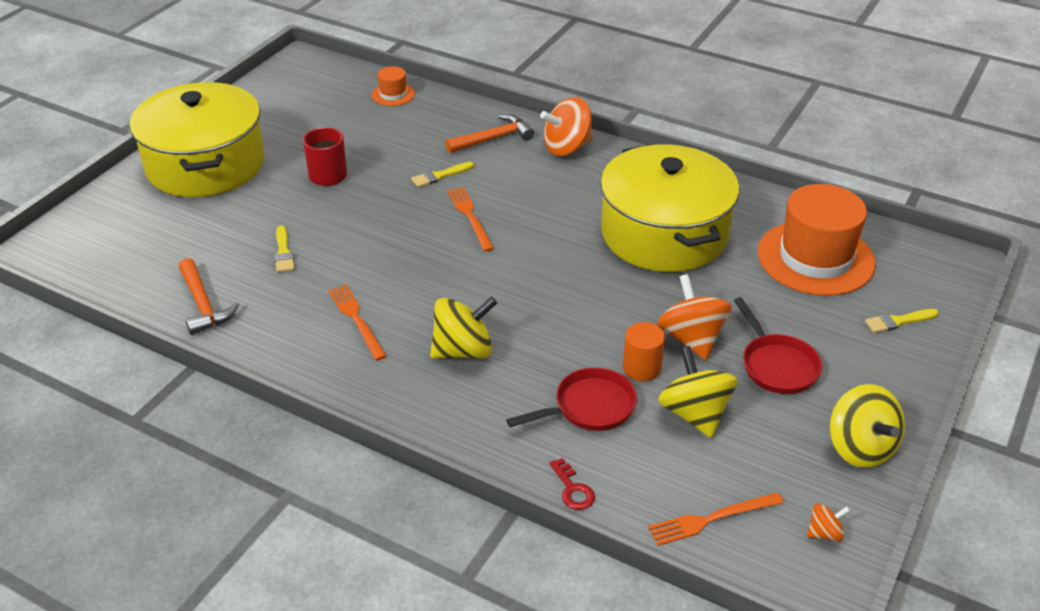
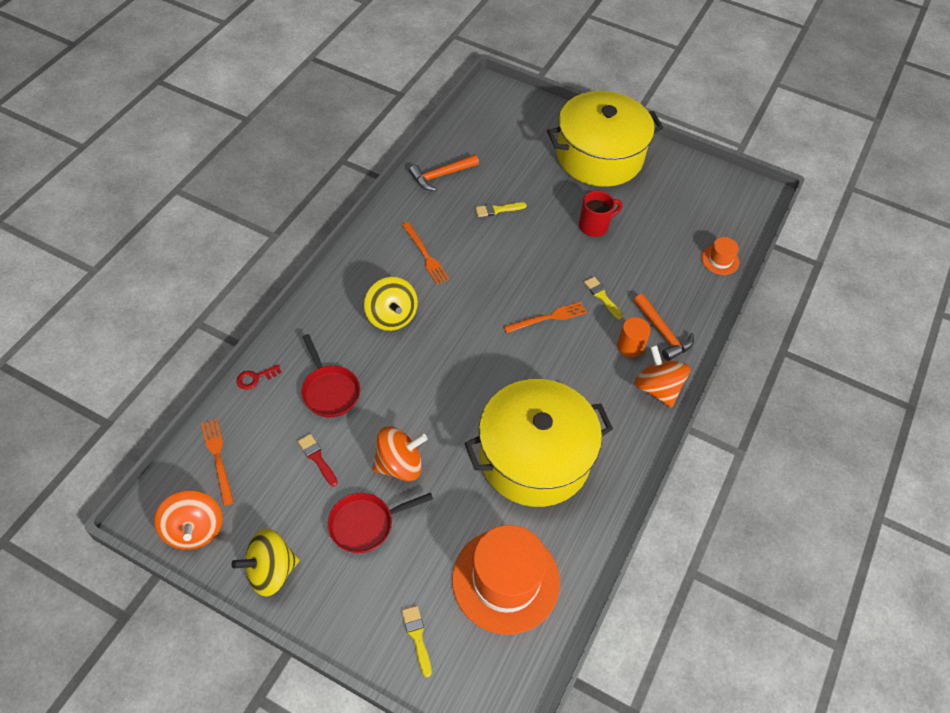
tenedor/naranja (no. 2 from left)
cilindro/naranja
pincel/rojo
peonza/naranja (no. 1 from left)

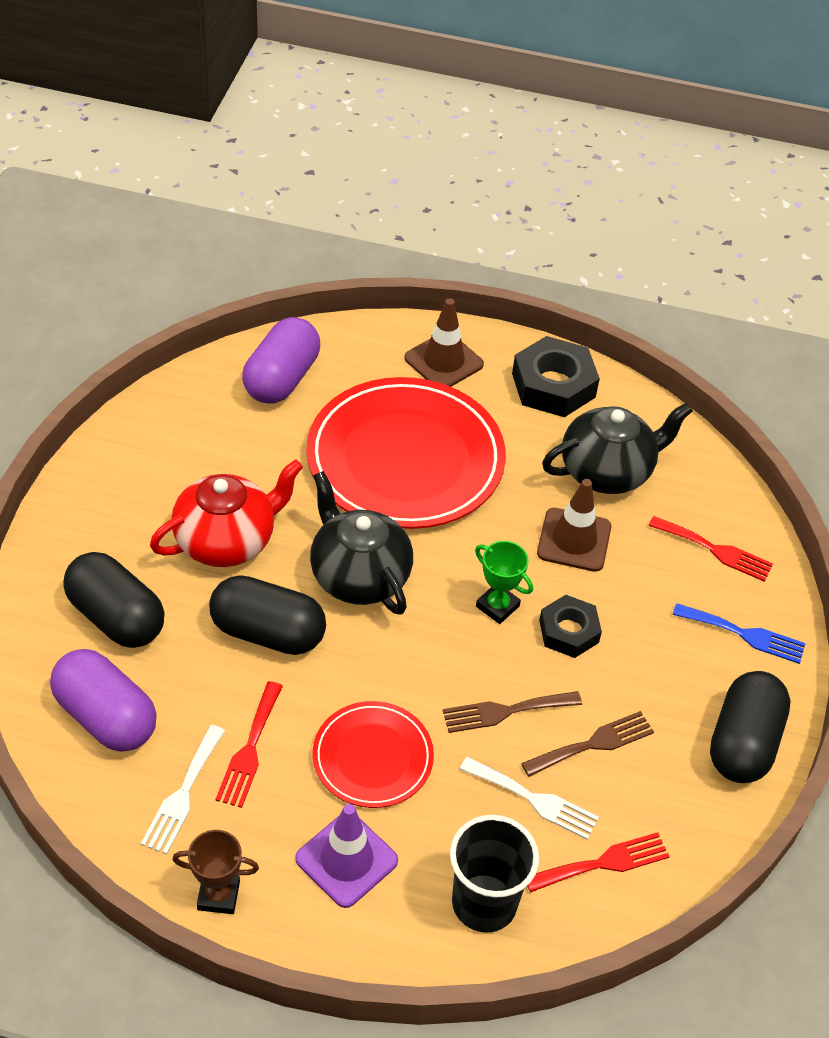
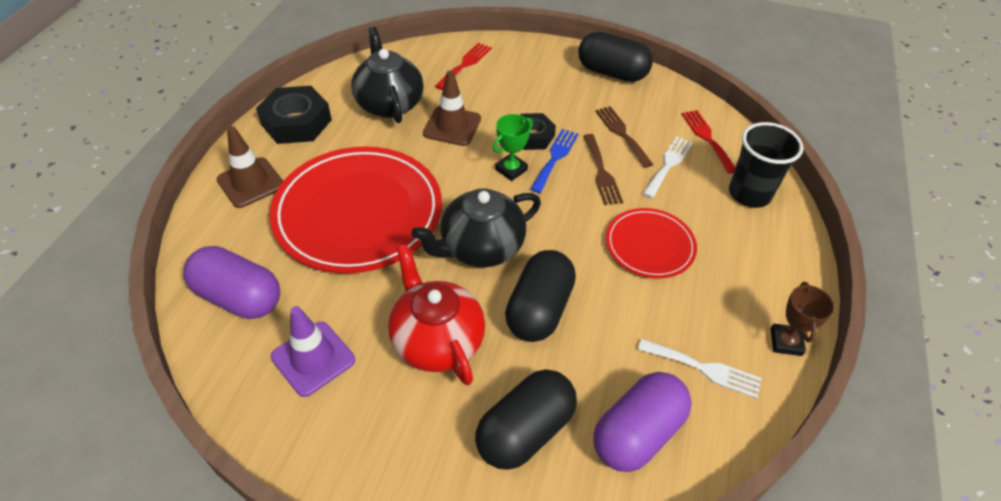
tenedor/azul
tenedor/rojo (no. 1 from left in the first image)
cono de tráfico/morado

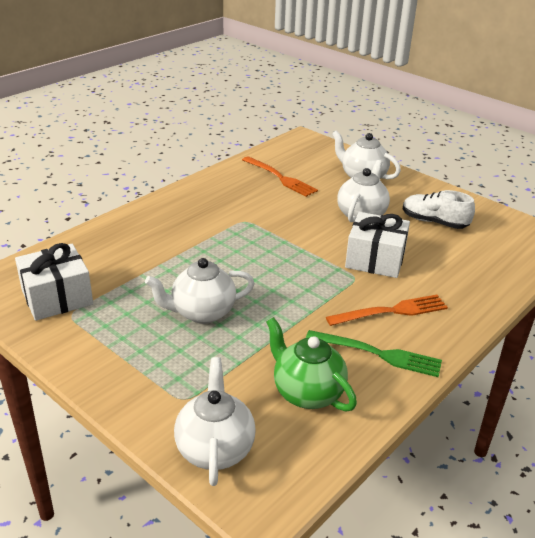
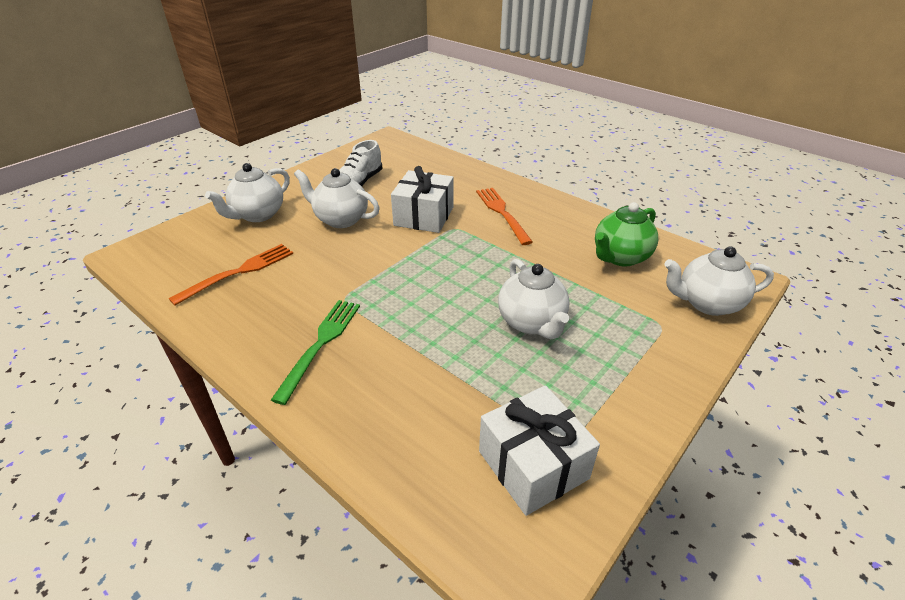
tenedor/verde

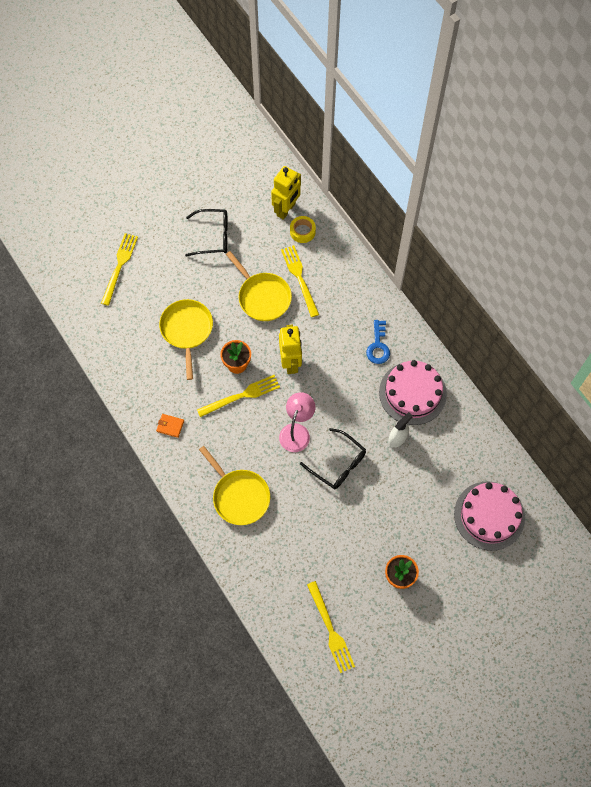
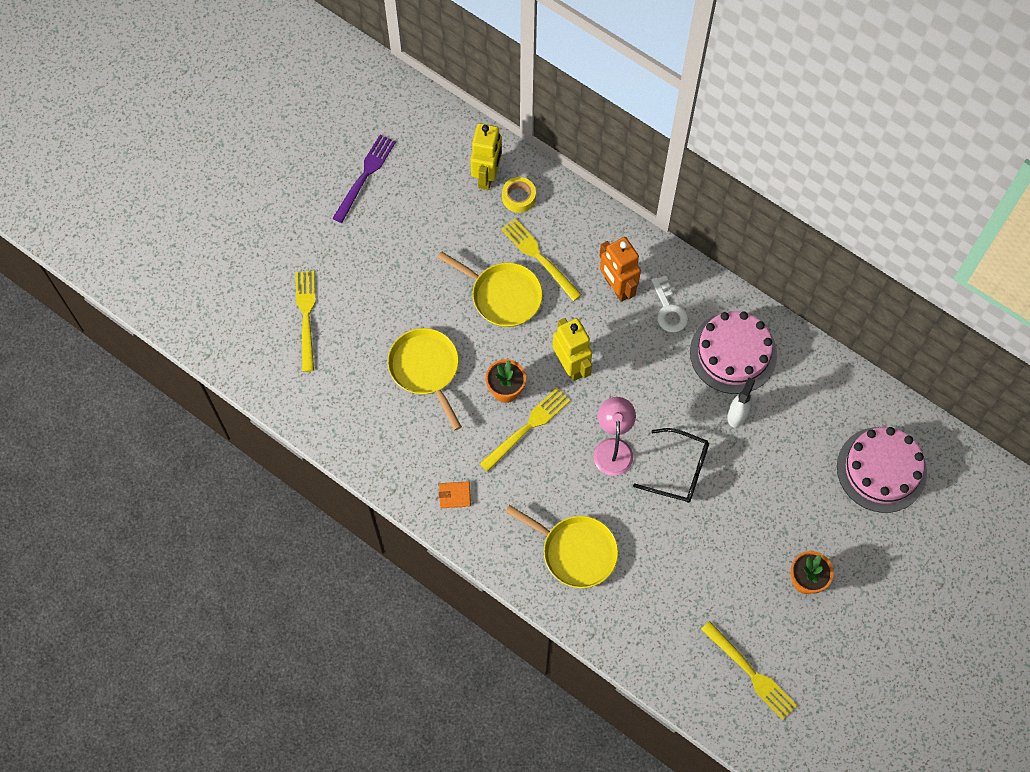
gafas/negro (no. 1 from left in the first image)
llave/blanco
tenedor/morado
robot/naranja

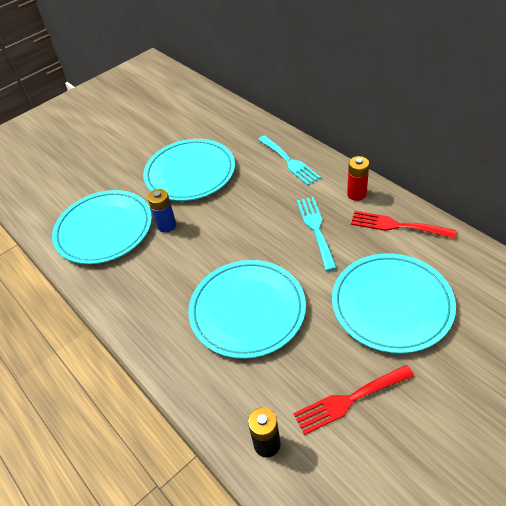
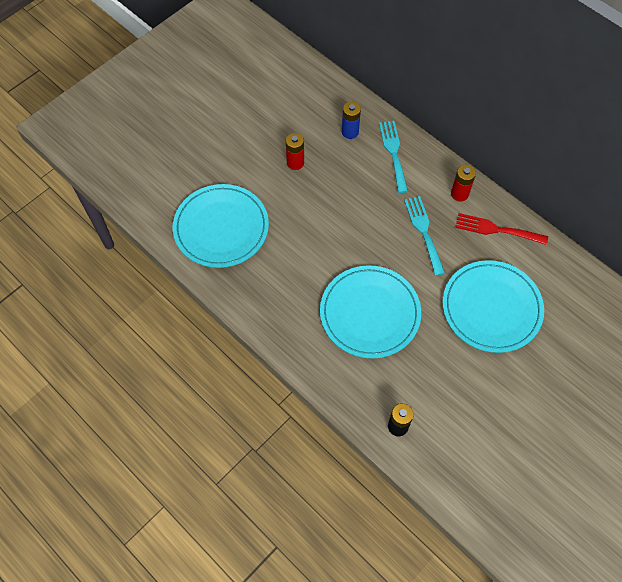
tenedor/turquesa (no. 1 from left)
pila/rojo (no. 1 from left)
pila/azul
tenedor/rojo (no. 1 from left in the first image)

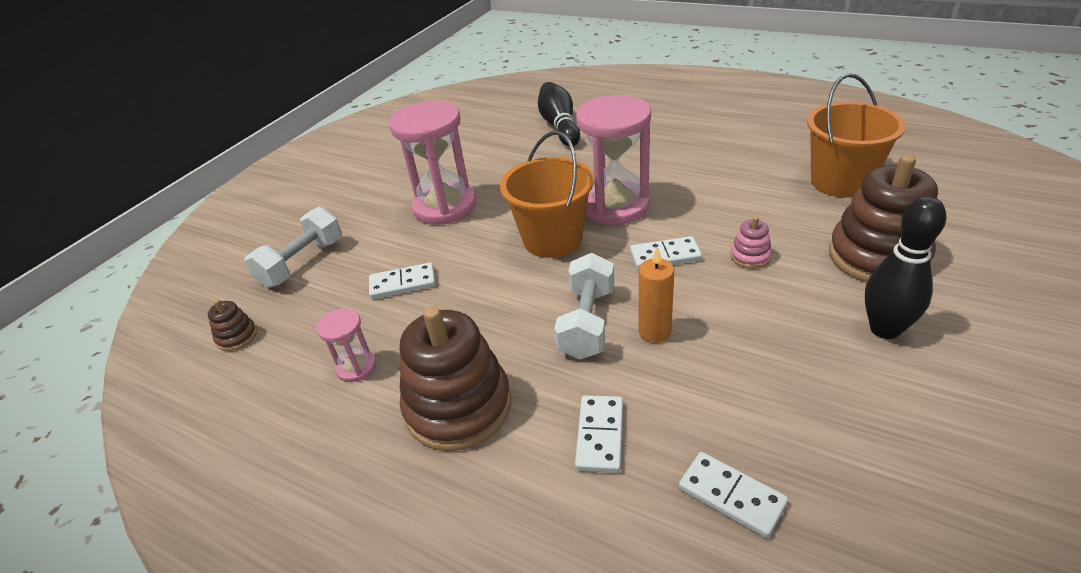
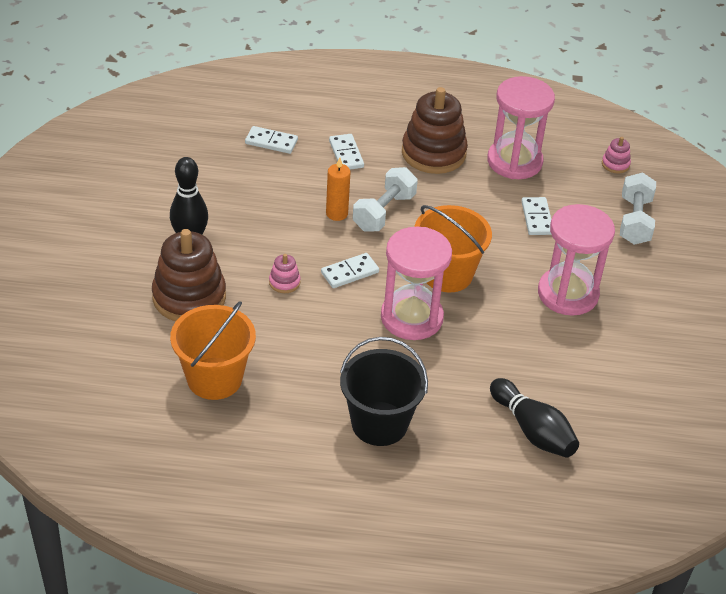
mancuerna/blanco (no. 1 from left)
ficha de dominó/blanco (no. 4 from left)
juguete apilable/rosa (no. 2 from left)
reloj de arena/rosa (no. 2 from left)
balde/negro

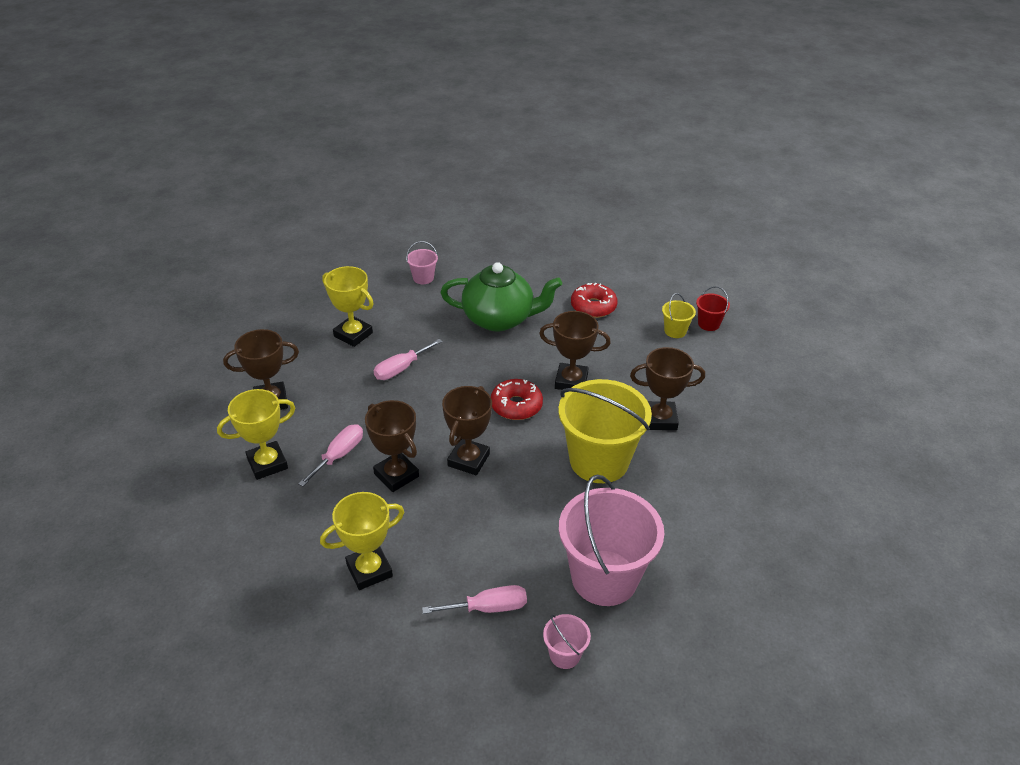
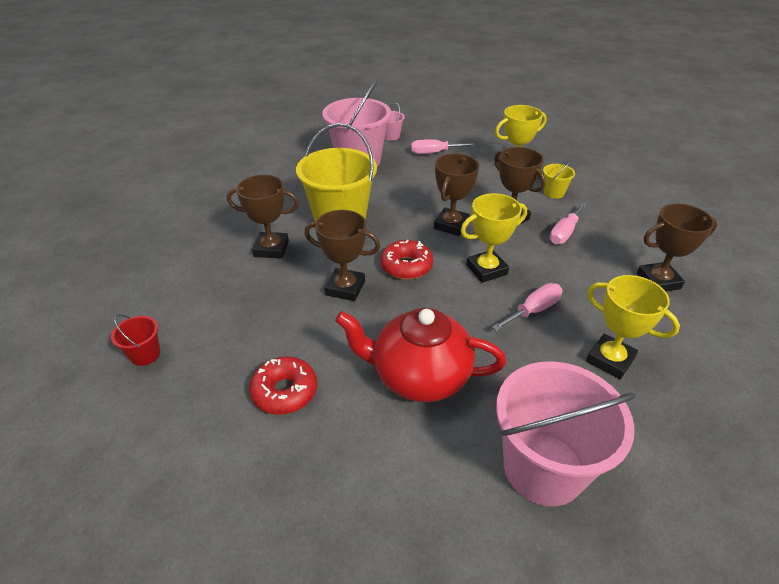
balde/rosa (no. 3 from left)
tetera/rojo
balde/amarillo (no. 2 from left)
trofeo/amarillo (no. 1 from left)

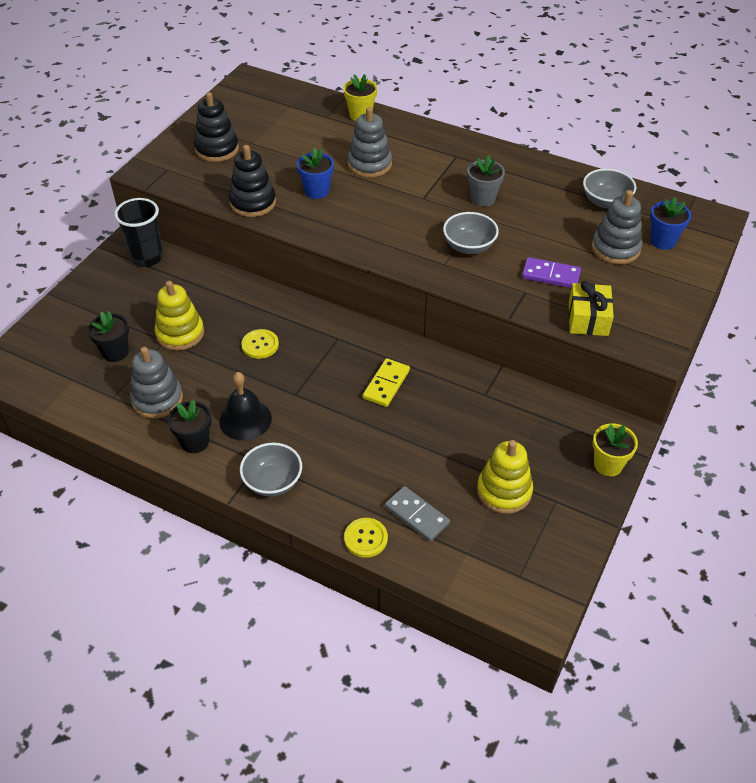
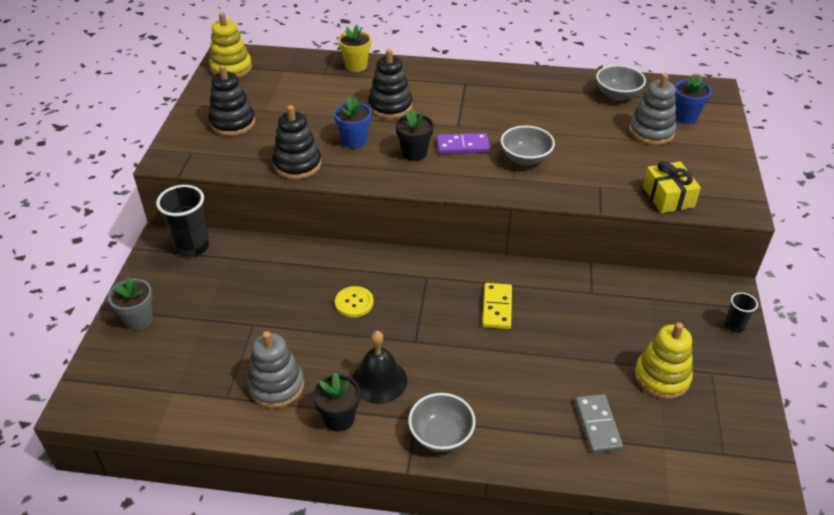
juguete apilable/negro (no. 3 from left)
maceta/gris
ficha de dominó/morado
juguete apilable/amarillo (no. 1 from left)
maceta/negro (no. 2 from left)
vaso/negro (no. 2 from left)
ficha de dominó/gris
botón/amarillo (no. 2 from left in the first image)

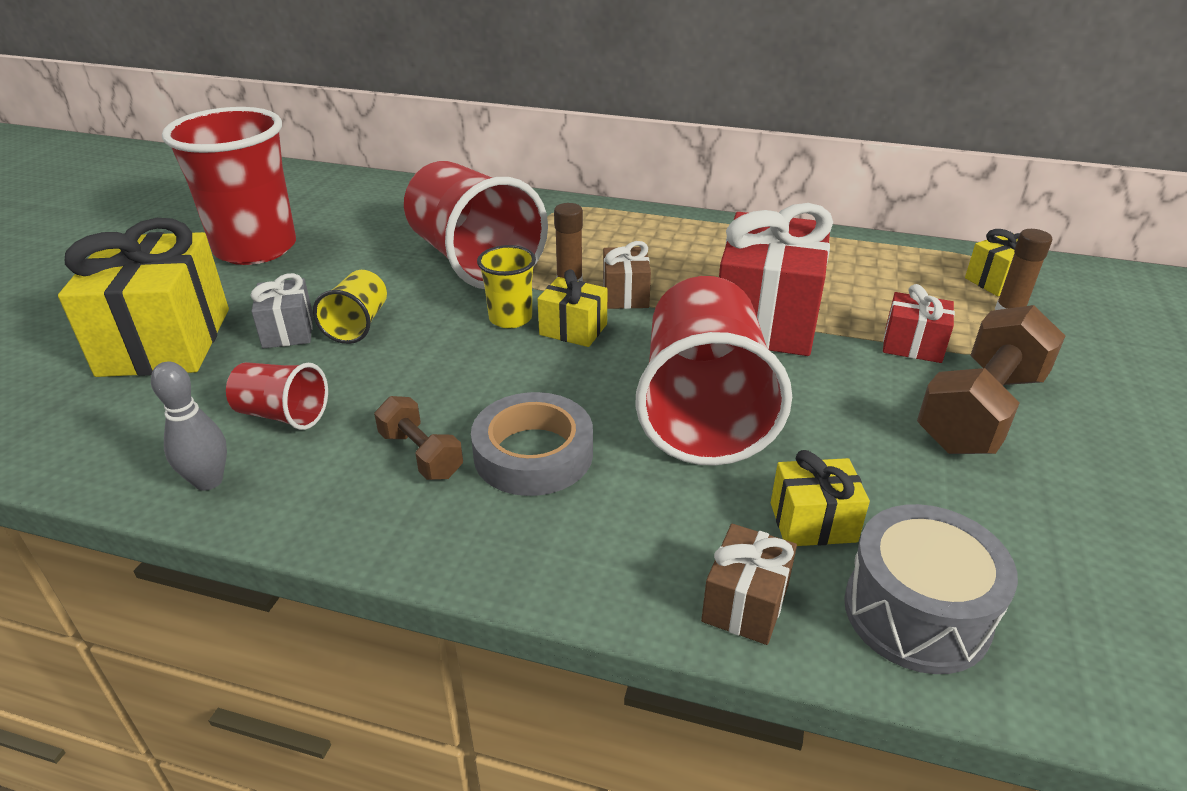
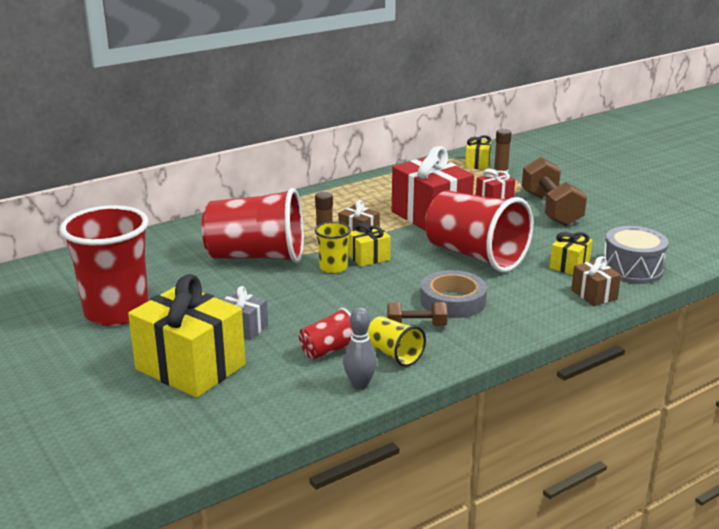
vaso/amarillo (no. 2 from left)

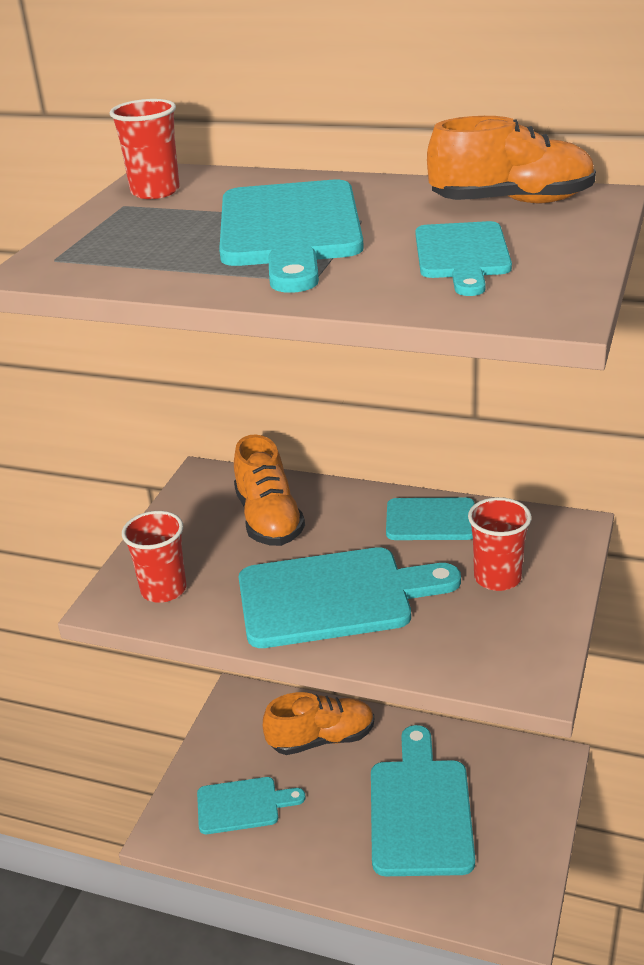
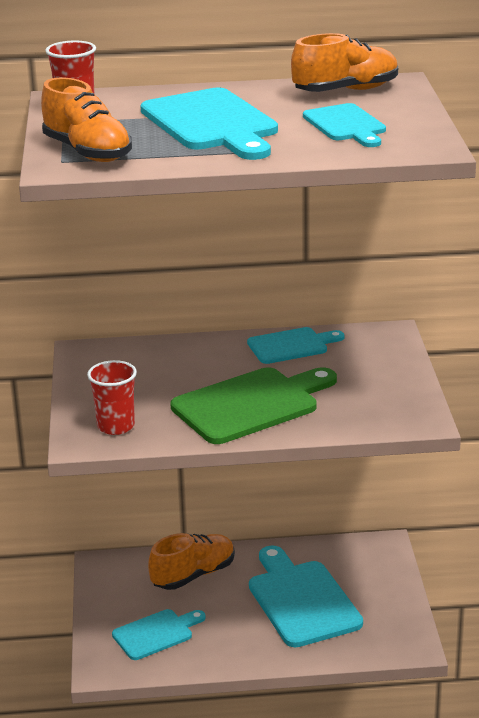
zapato/naranja (no. 1 from left)
vaso/rojo (no. 3 from left in the first image)
tabla de cortar/verde

